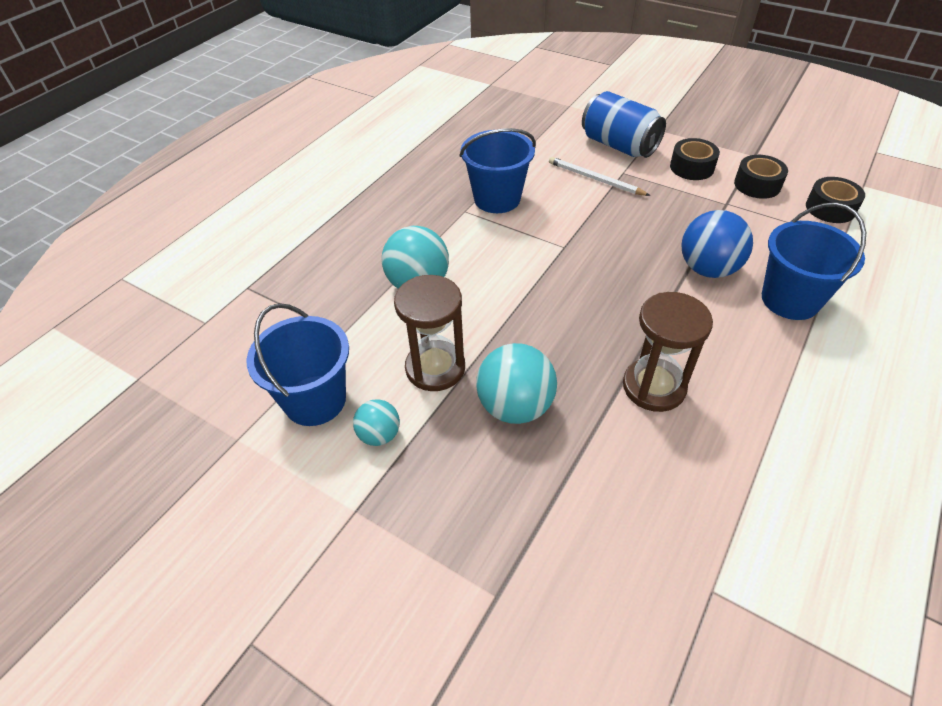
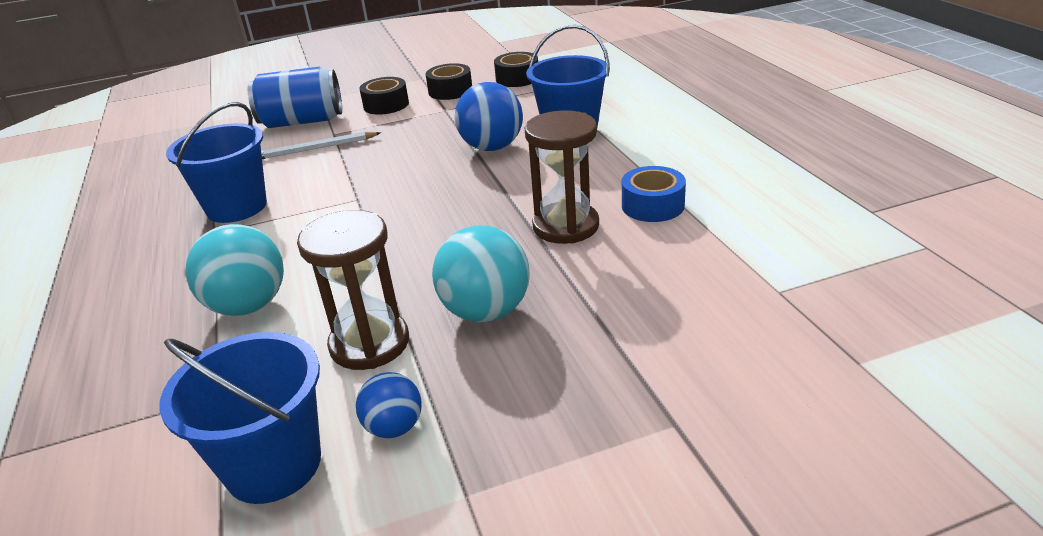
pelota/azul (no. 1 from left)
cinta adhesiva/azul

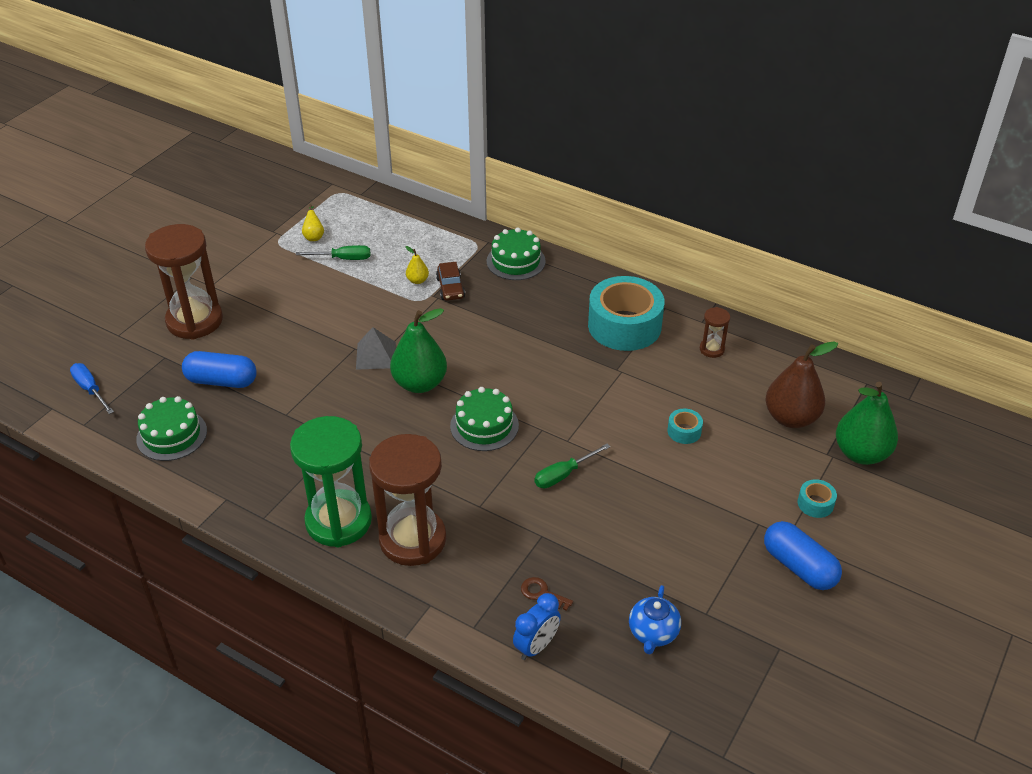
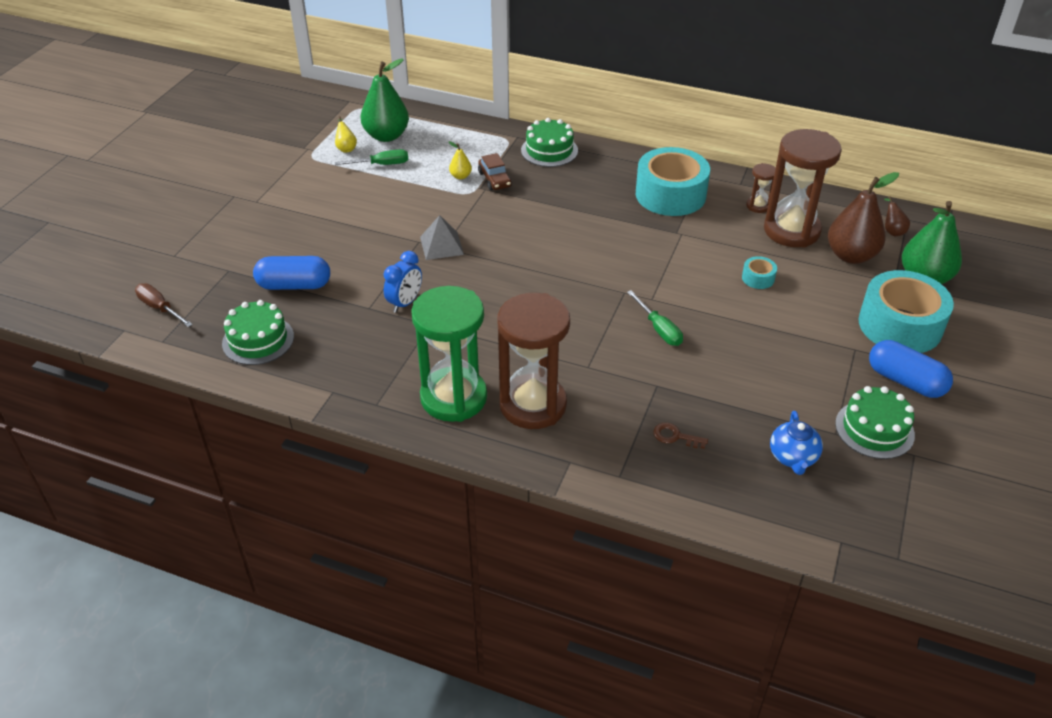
reloj de arena/marrón (no. 3 from left)
pera/verde (no. 1 from left)
destornillador/marrón
tarta/verde (no. 3 from left)
destornillador/verde (no. 2 from left)
cinta adhesiva/turquesa (no. 3 from left)
despertador/azul
pera/marrón (no. 2 from left)

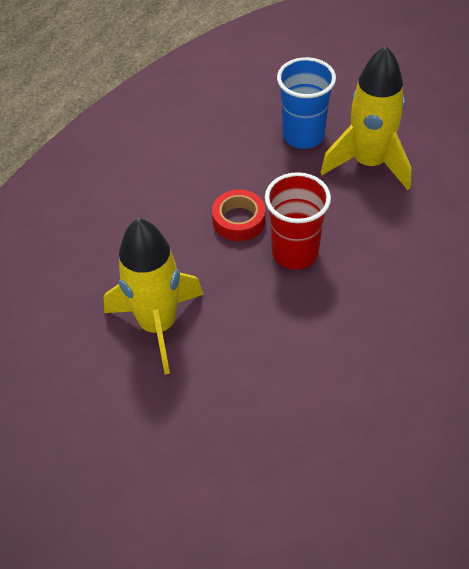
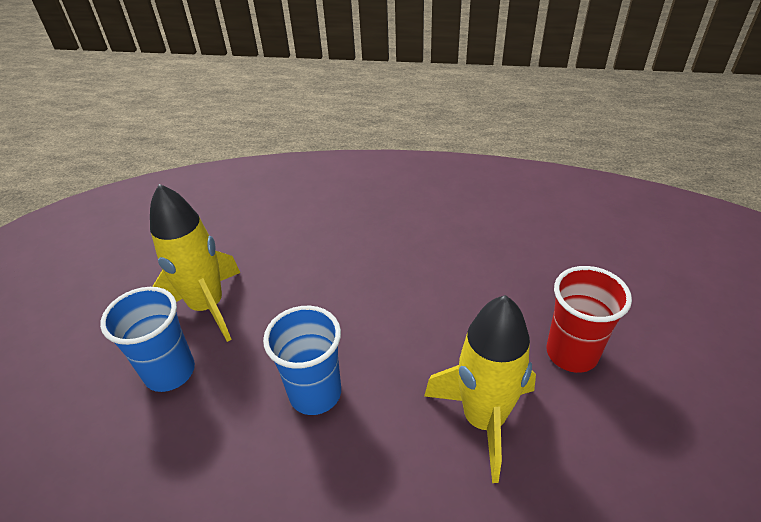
vaso/rojo
vaso/azul (no. 2 from left)

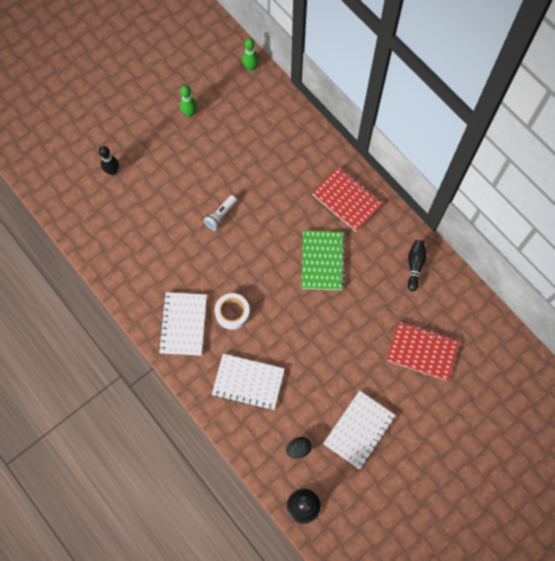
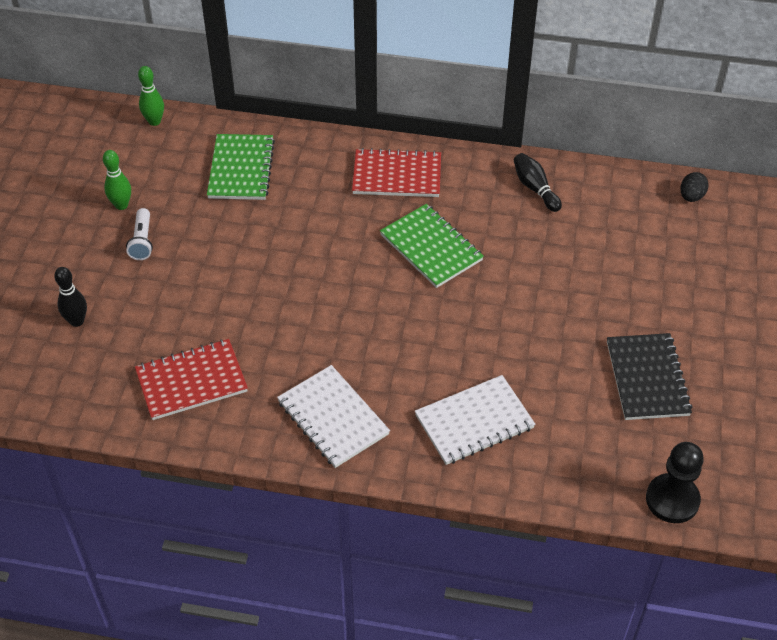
lámpara de mano/blanco
cinta adhesiva/blanco
cuaderno/rojo (no. 1 from left)
cuaderno/negro
huevo/negro
cuaderno/verde (no. 1 from left)

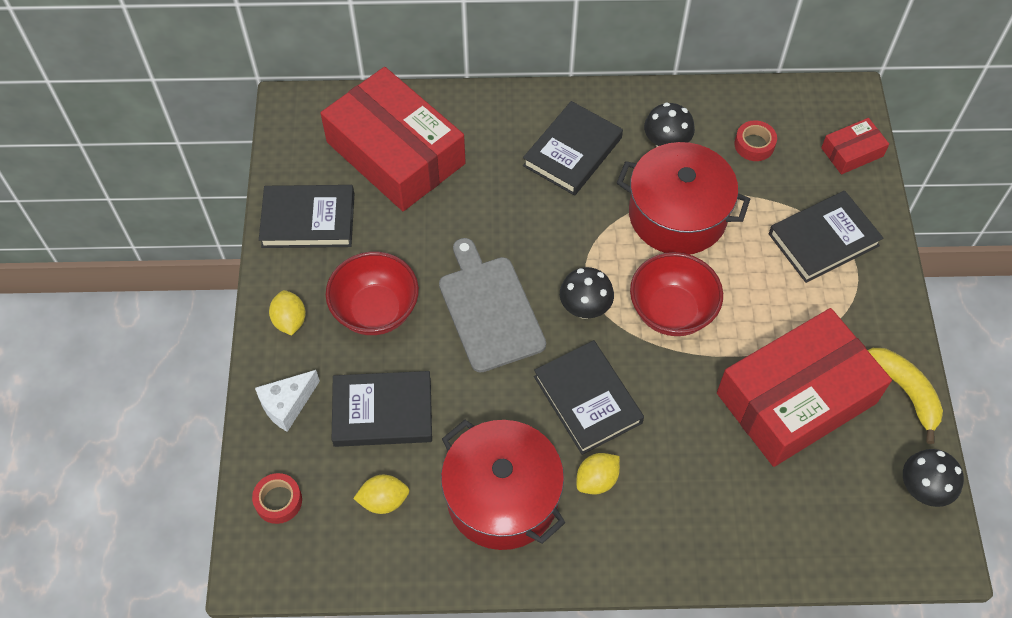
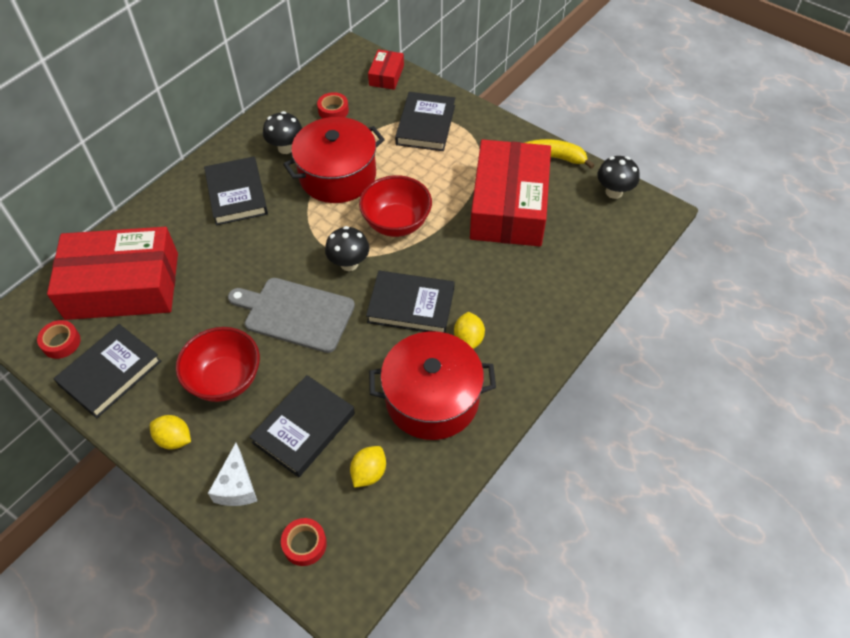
cinta adhesiva/rojo (no. 1 from left)

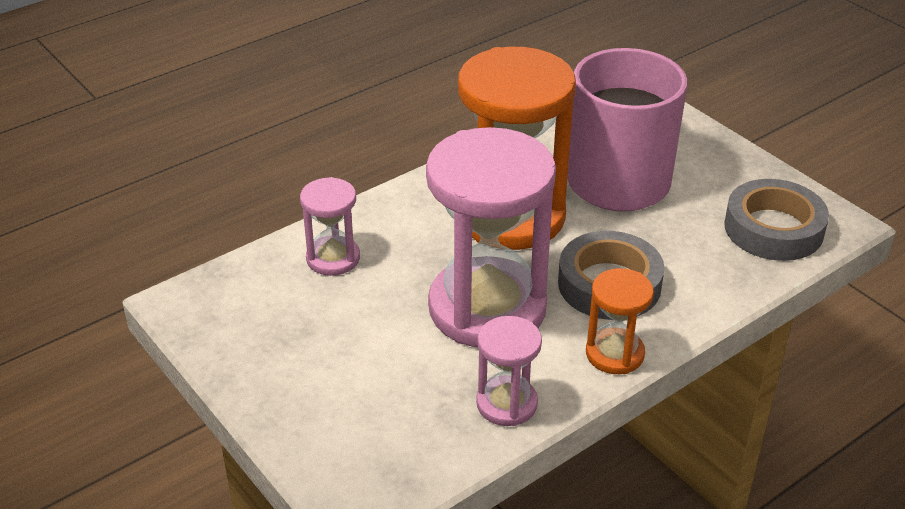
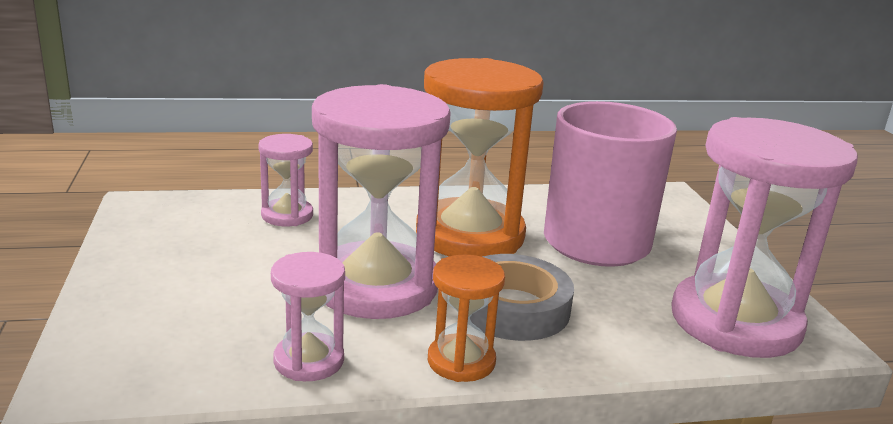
reloj de arena/rosa (no. 4 from left)

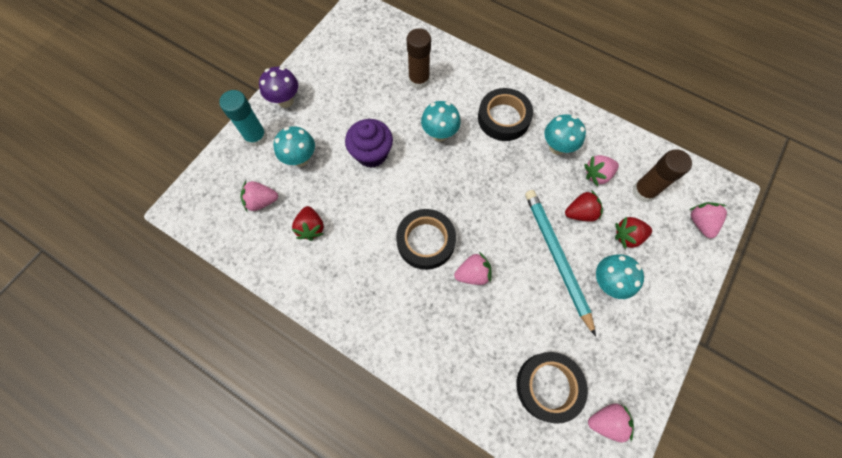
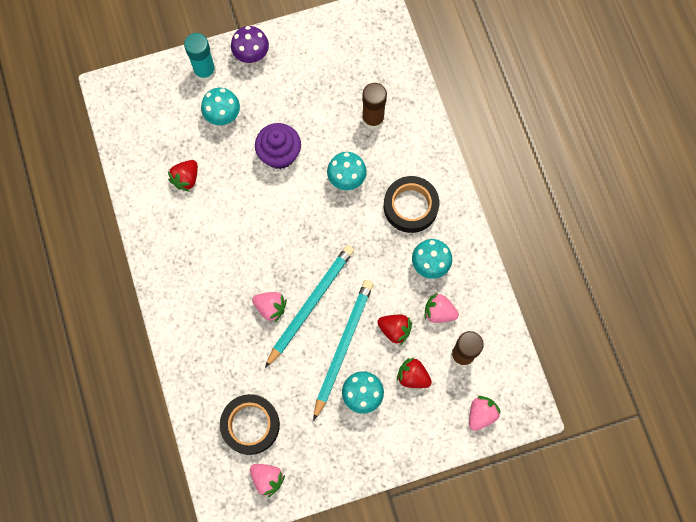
fresa/rosa (no. 1 from left in the first image)
cinta adhesiva/negro (no. 1 from left in the first image)
lápiz/turquesa (no. 1 from left)

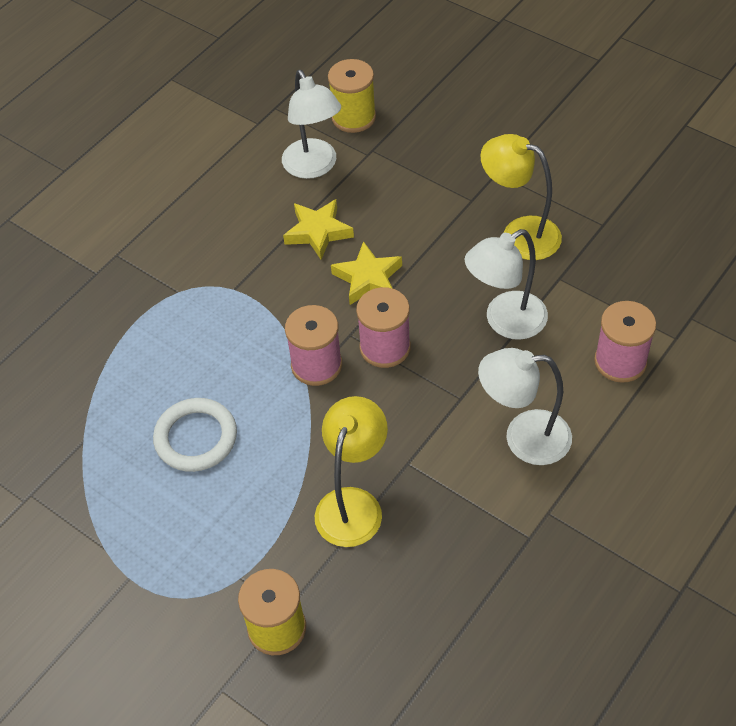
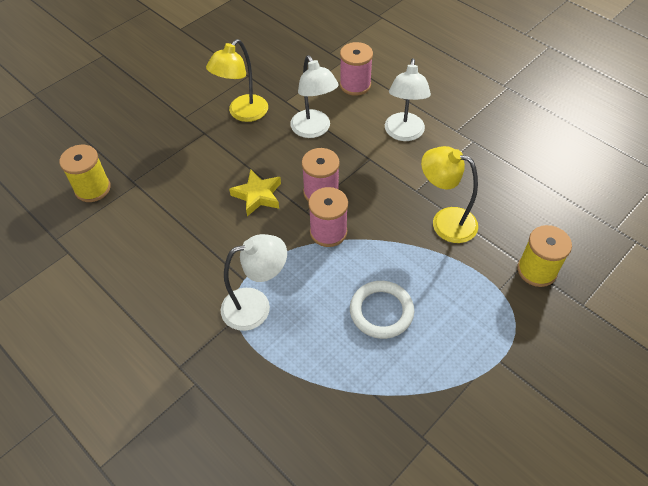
lámpara/blanco (no. 1 from left)
estrella/amarillo (no. 1 from left in the first image)

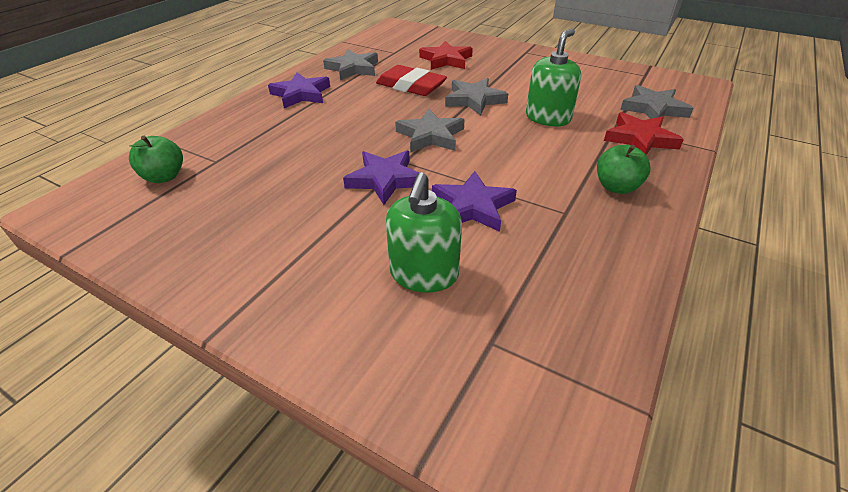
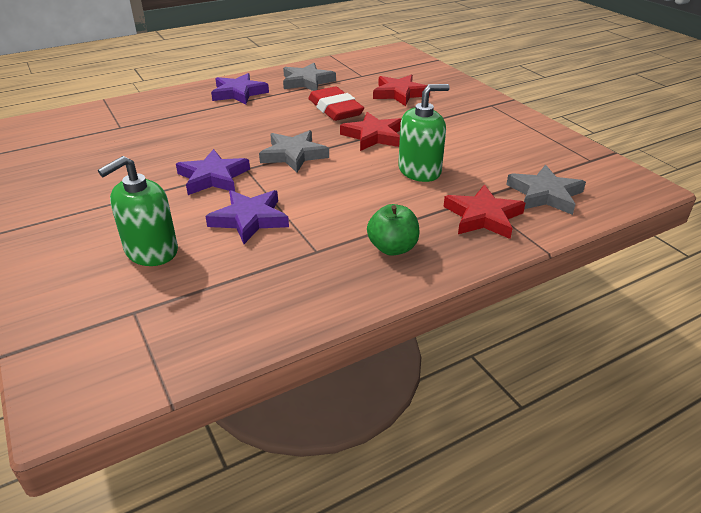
estrella/rojo (no. 1 from left)
manzana/verde (no. 1 from left in the first image)

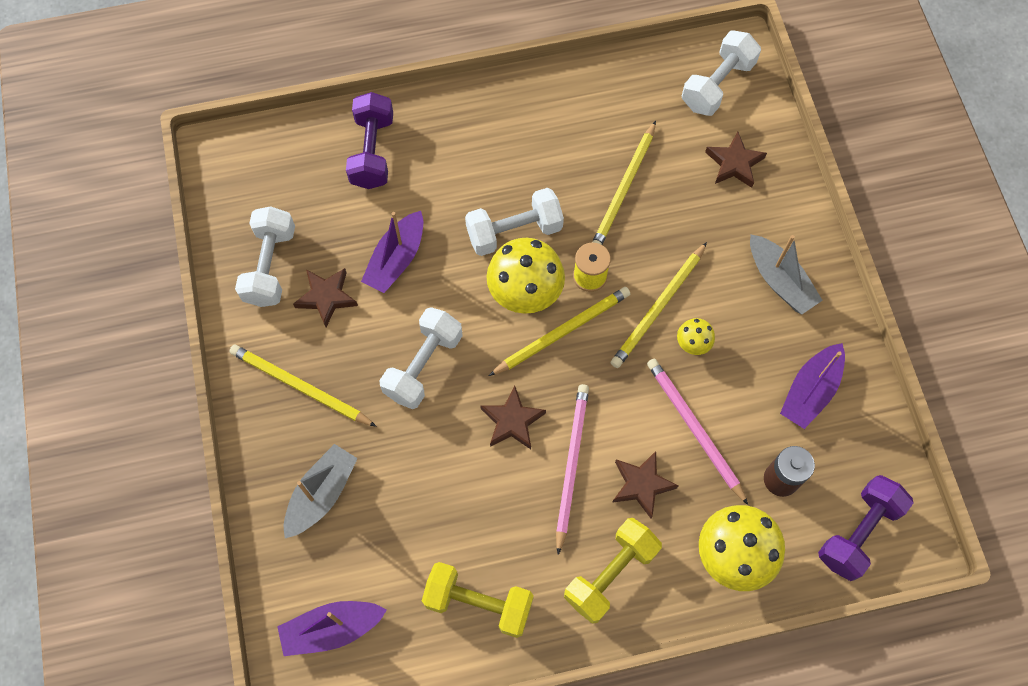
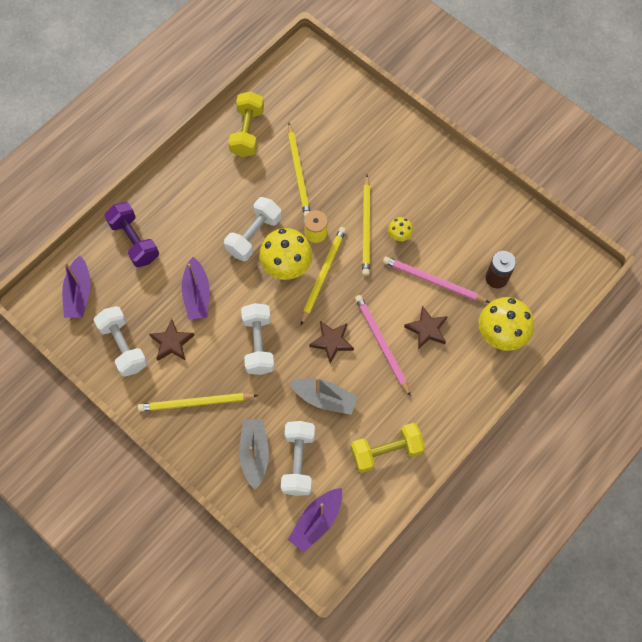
mancuerna/blanco (no. 4 from left)
estrella/marrón (no. 4 from left in the first image)
barco/gris (no. 2 from left)
barco/morado (no. 1 from left)
mancuerna/morado (no. 2 from left in the first image)
mancuerna/amarillo (no. 1 from left)

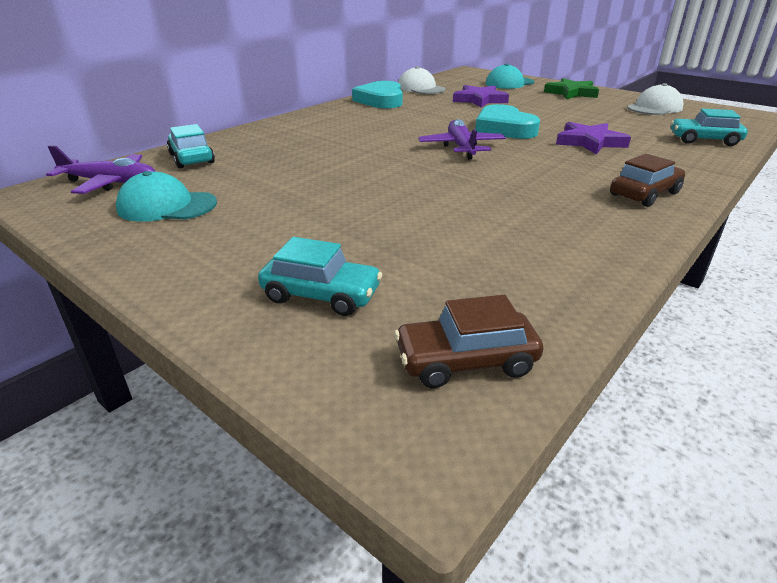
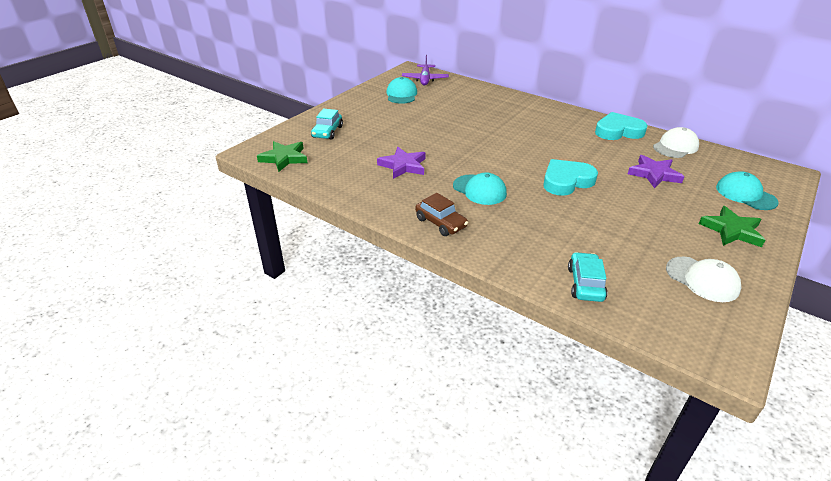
avión/morado (no. 2 from left in the first image)
estrella/morado (no. 1 from left)
coche/turquesa (no. 1 from left in the first image)
estrella/verde (no. 1 from left)
gorra/turquesa (no. 2 from left)

